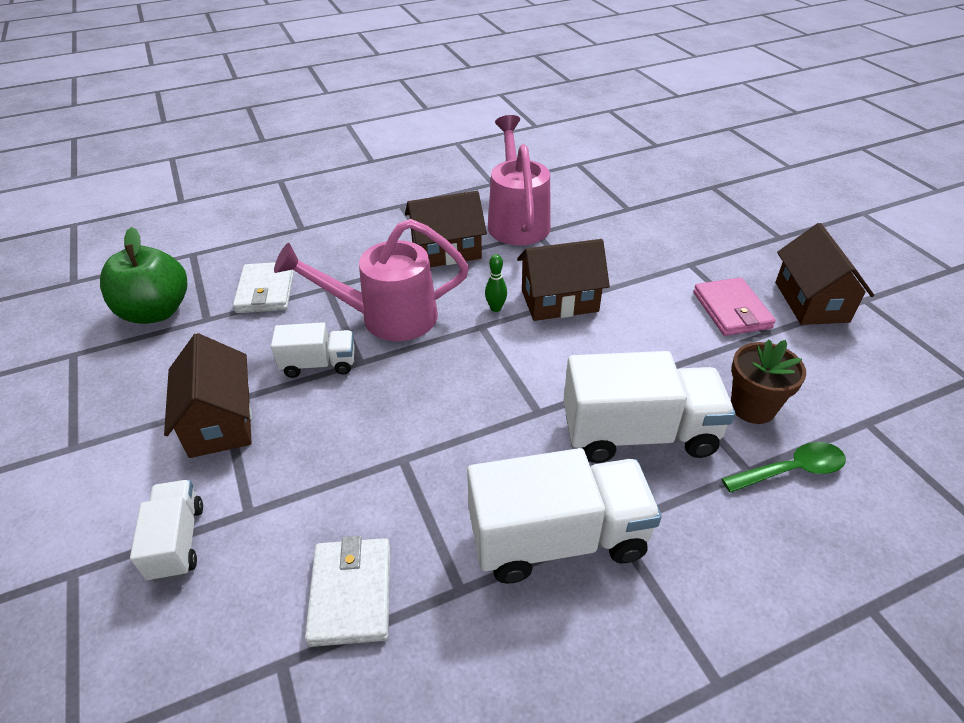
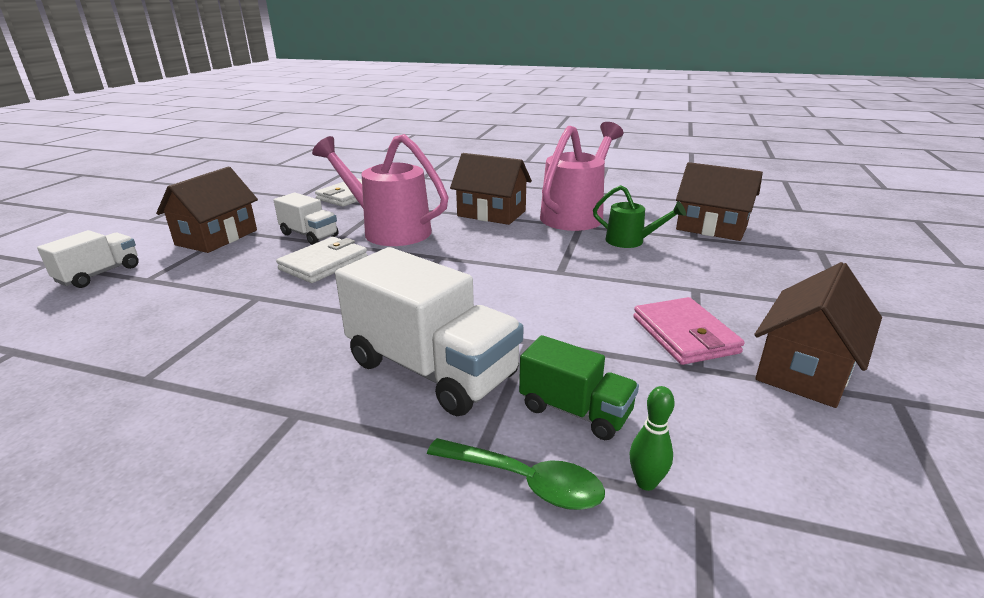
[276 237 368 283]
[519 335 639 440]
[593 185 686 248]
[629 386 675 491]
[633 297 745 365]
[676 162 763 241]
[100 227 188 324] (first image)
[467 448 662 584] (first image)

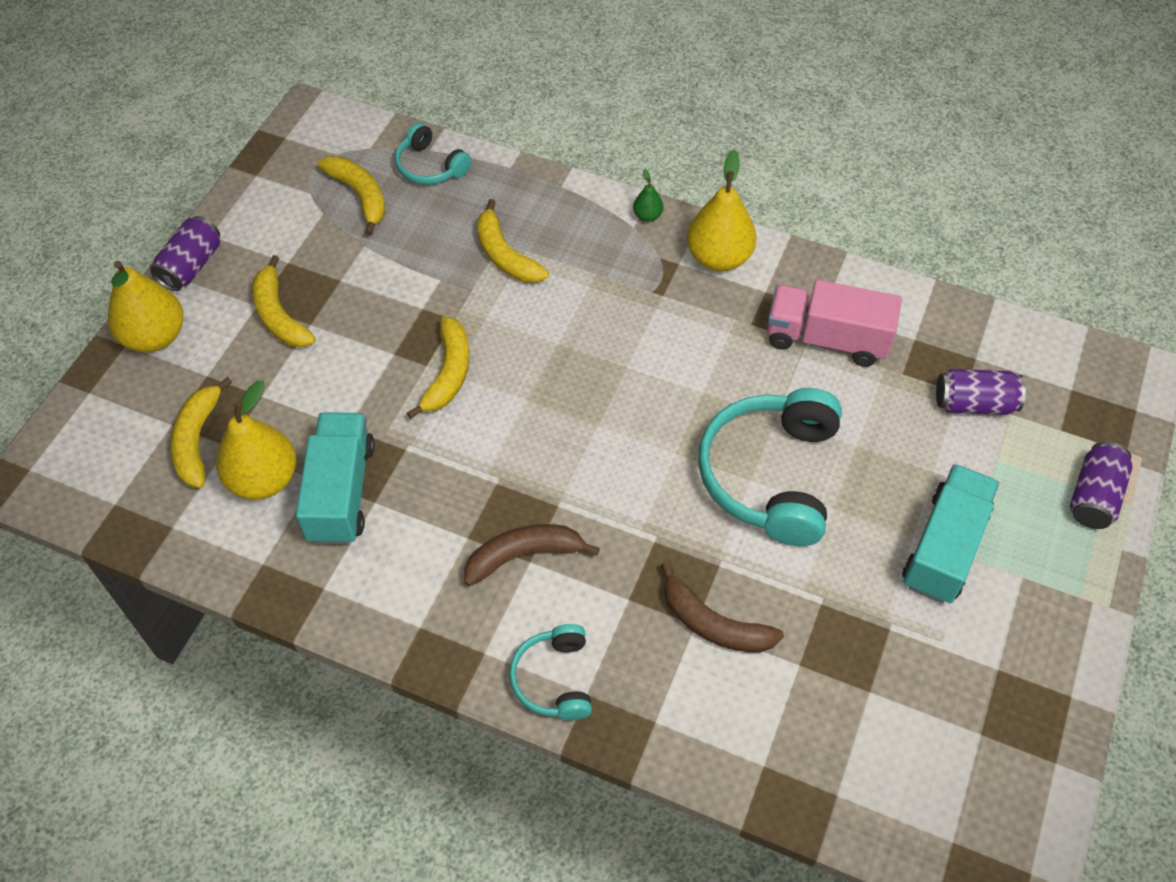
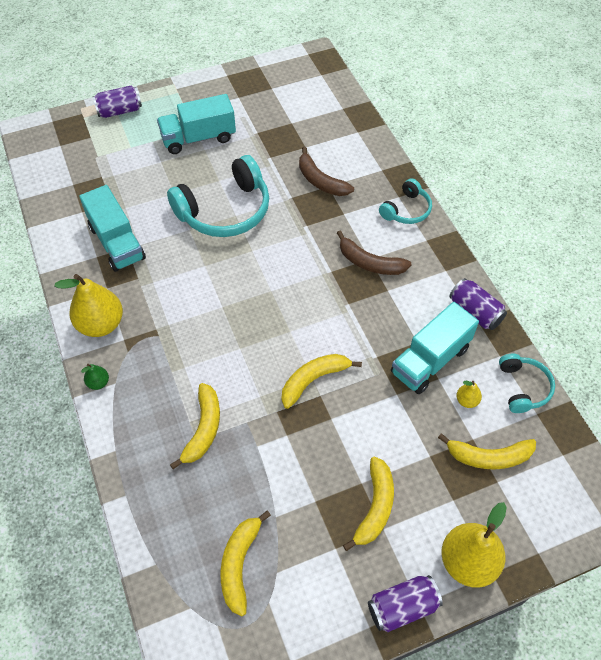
[79 185 146 272]
[299 147 354 196]
[438 433 536 470]
[449 278 507 330]
[456 381 482 408]
[499 353 555 413]

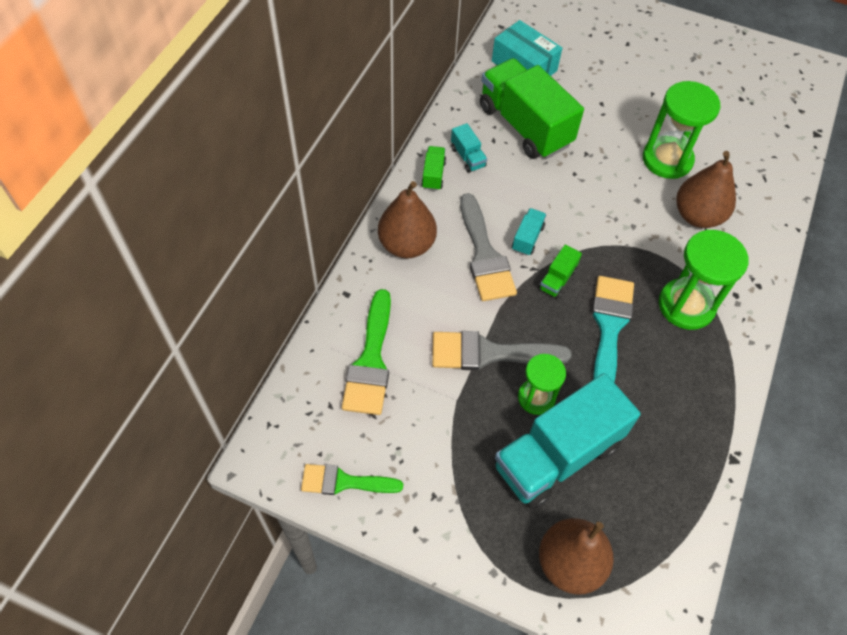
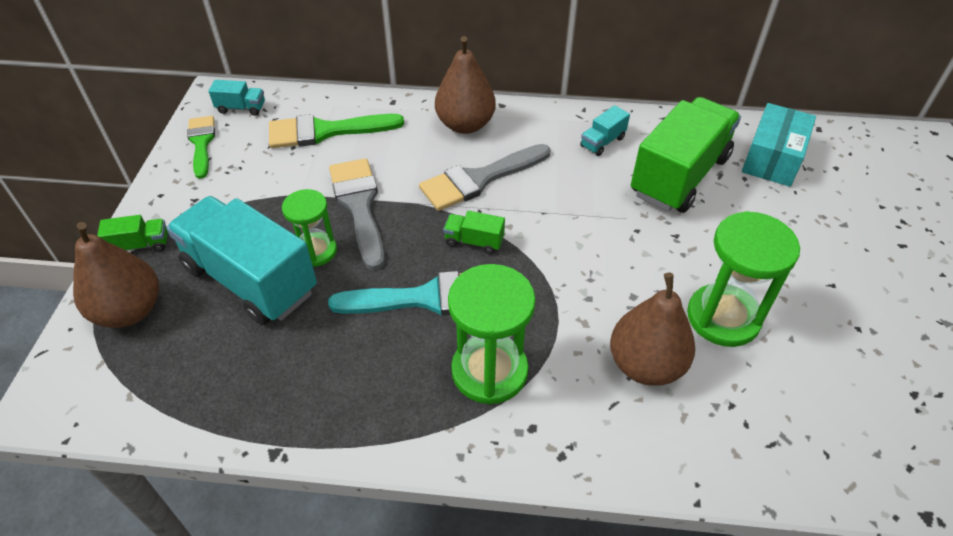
[97 215 168 252]
[208 80 265 116]

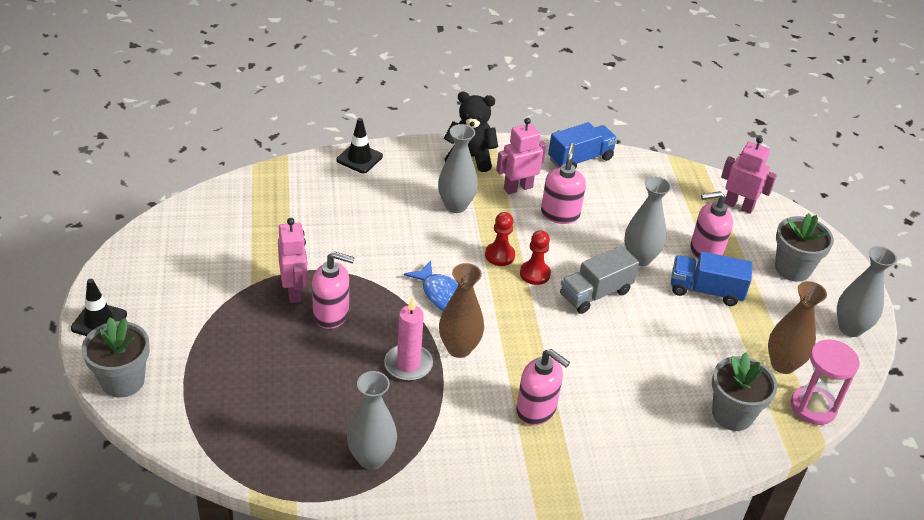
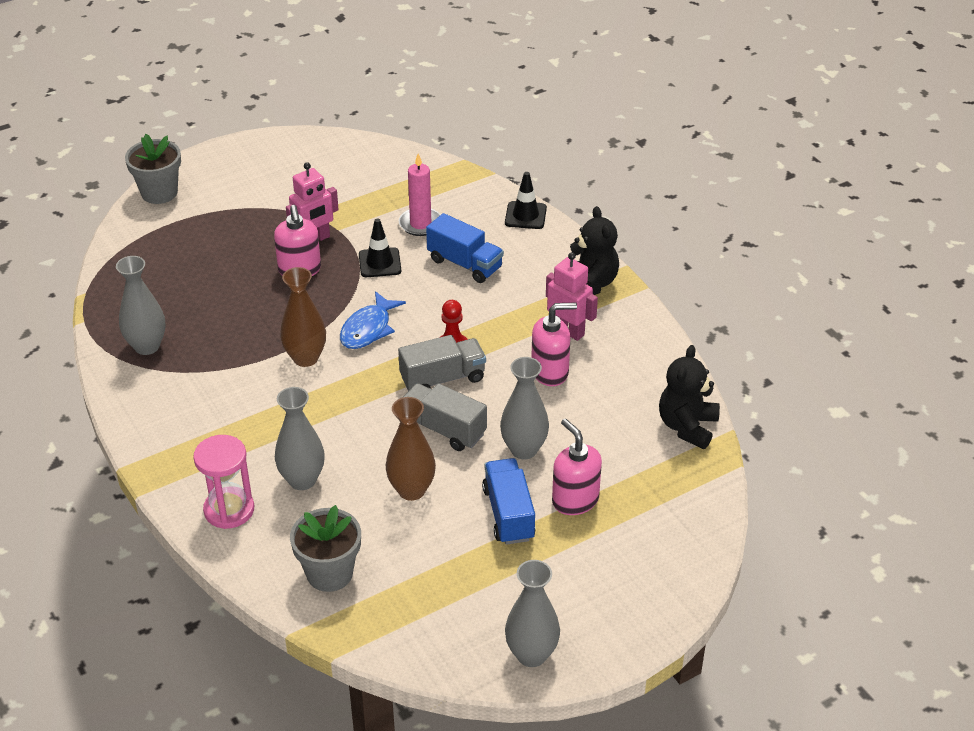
[193 435 254 529]
[275 387 325 490]
[359 219 401 277]
[386 397 436 501]
[398 335 486 391]
[399 153 441 236]
[426 213 504 283]
[659 345 720 449]
[516 349 570 425] (first image)
[721 137 777 214] (first image)
[775 214 834 282] (first image)

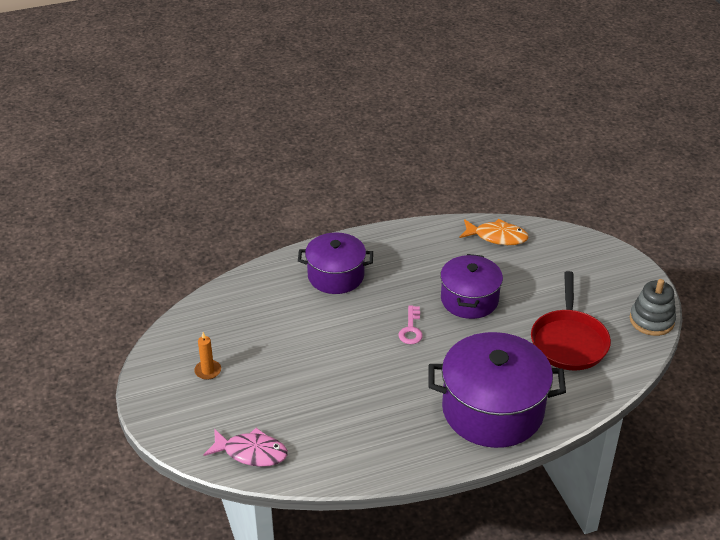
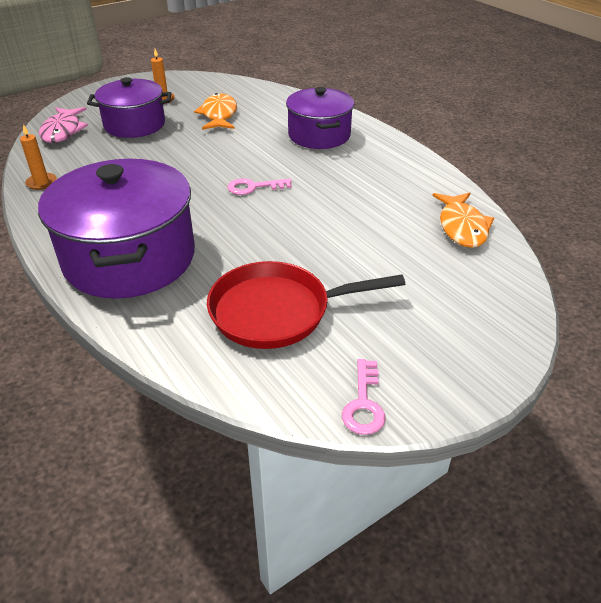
[20 124 57 190]
[87 77 172 138]
[194 93 237 130]
[342 359 386 435]

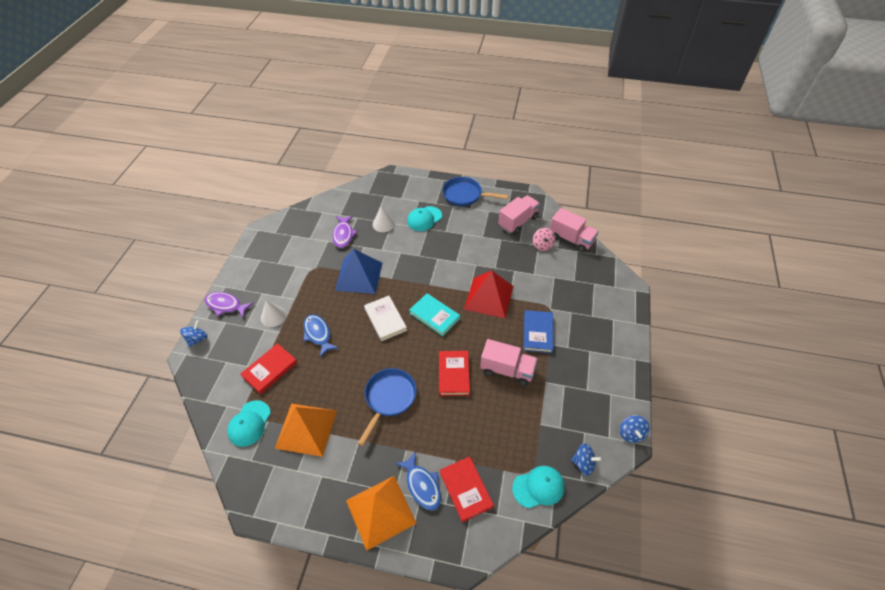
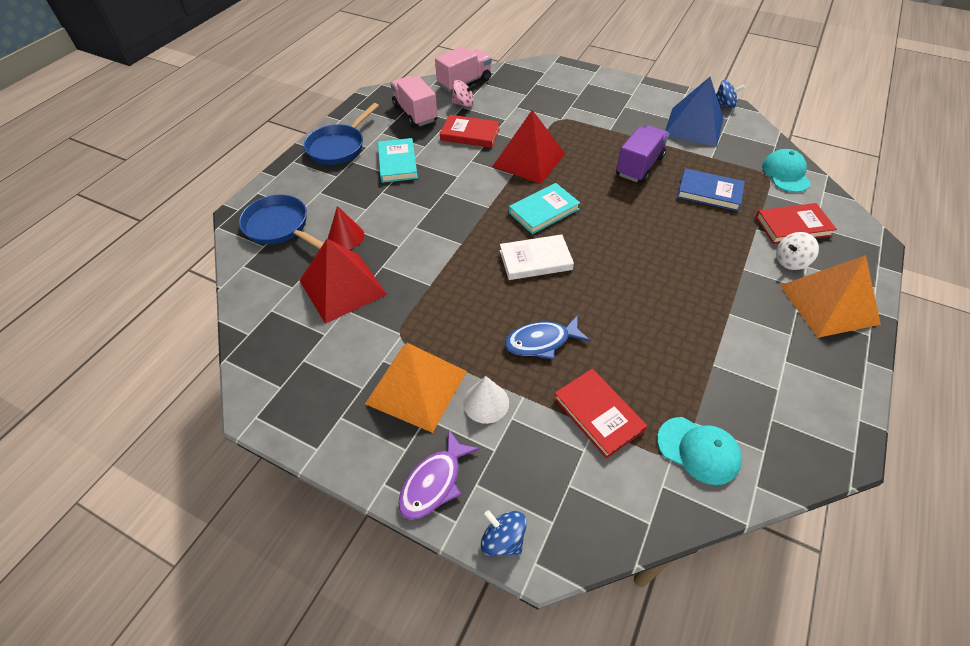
[239 195 324 249]
[299 239 387 324]
[328 206 365 249]
[365 343 467 433]
[378 138 418 183]
[440 115 500 148]
[616 125 669 183]
[665 77 723 147]
[677 168 745 211]
[776 232 819 270]
[407 206 442 231] (first image)
[571 444 602 476] (first image)

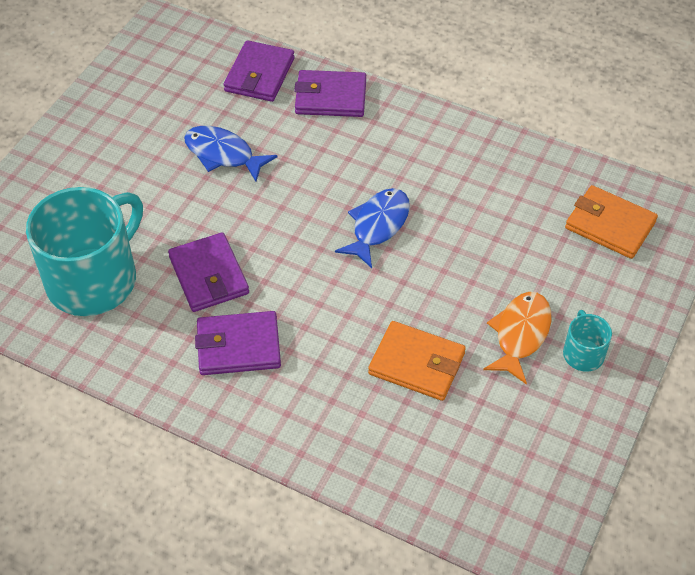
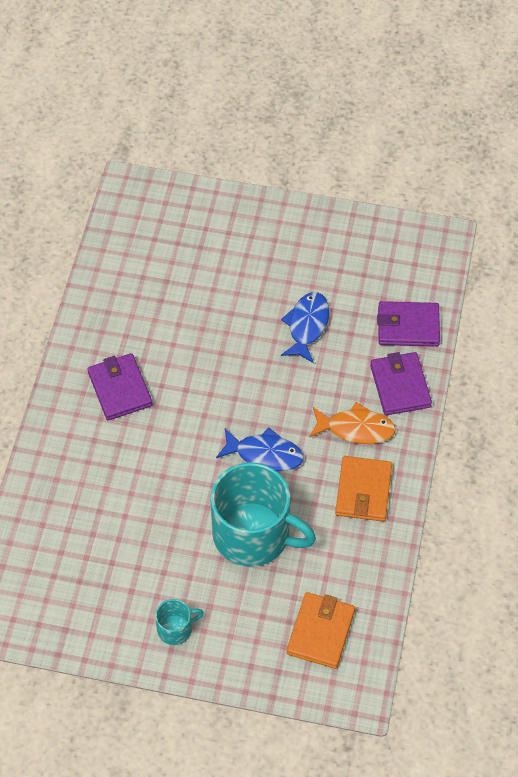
[210 462 316 567]
[309 402 396 444]
[335 456 392 522]
[168 232 249 312] (first image)

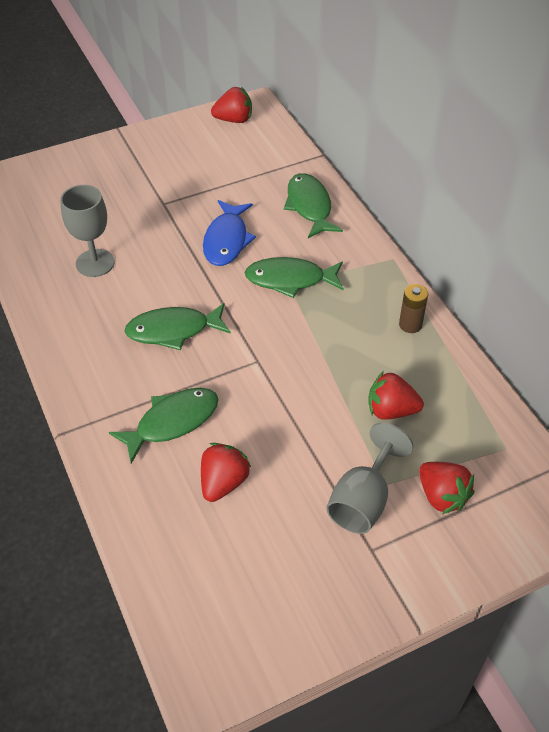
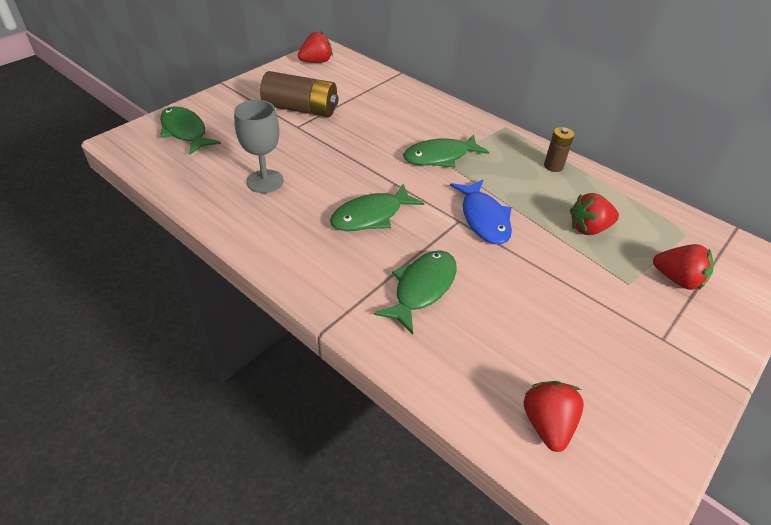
[160 106 221 155]
[260 71 339 117]
[450 180 512 245]
[524 381 584 452]
[326 423 413 534] (first image)

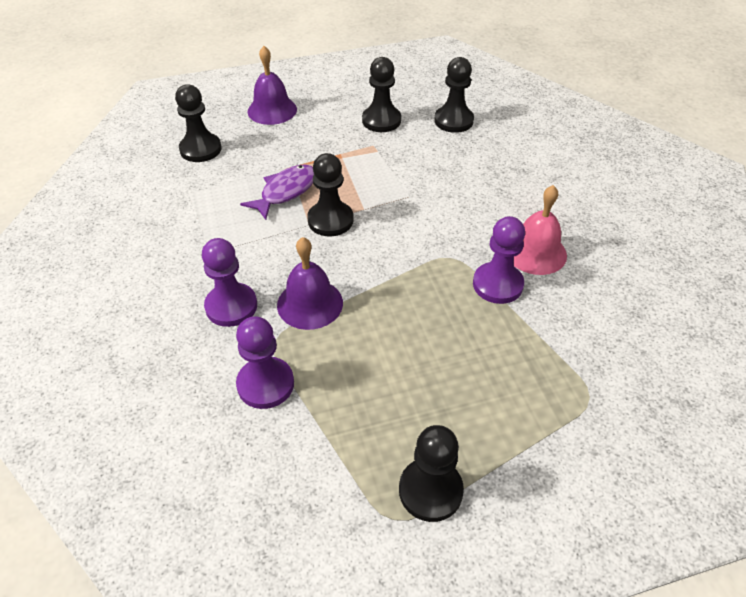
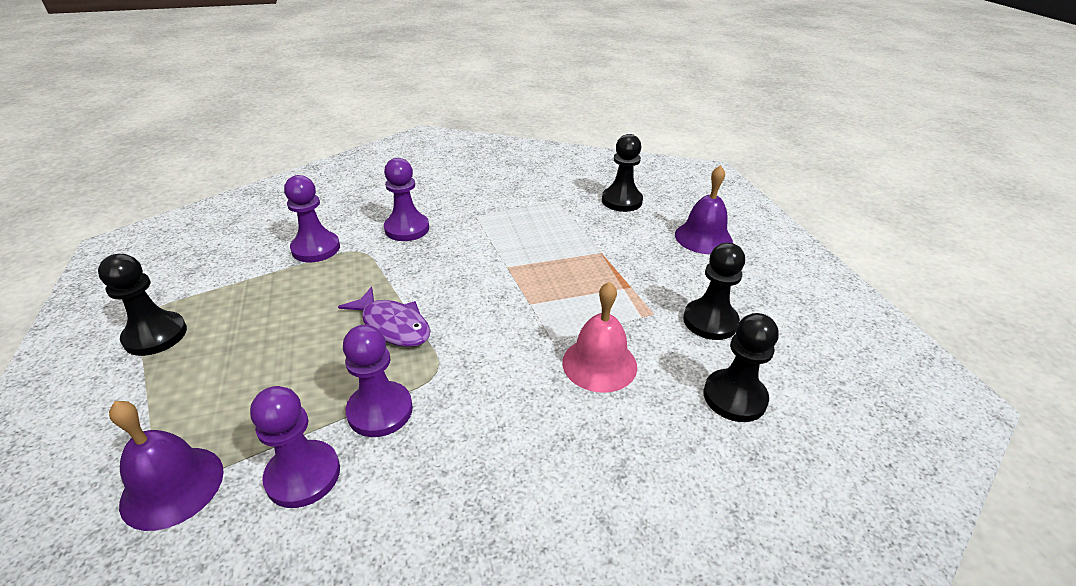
[109 401 224 531]
[250 386 340 508]
[338 287 430 347]
[562 281 637 393]
[307 153 354 236] (first image)

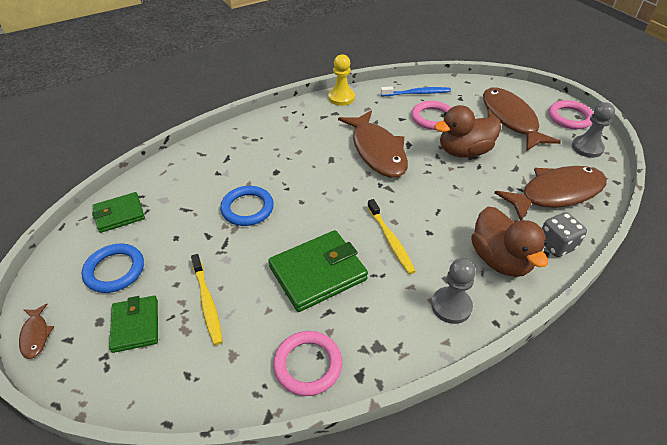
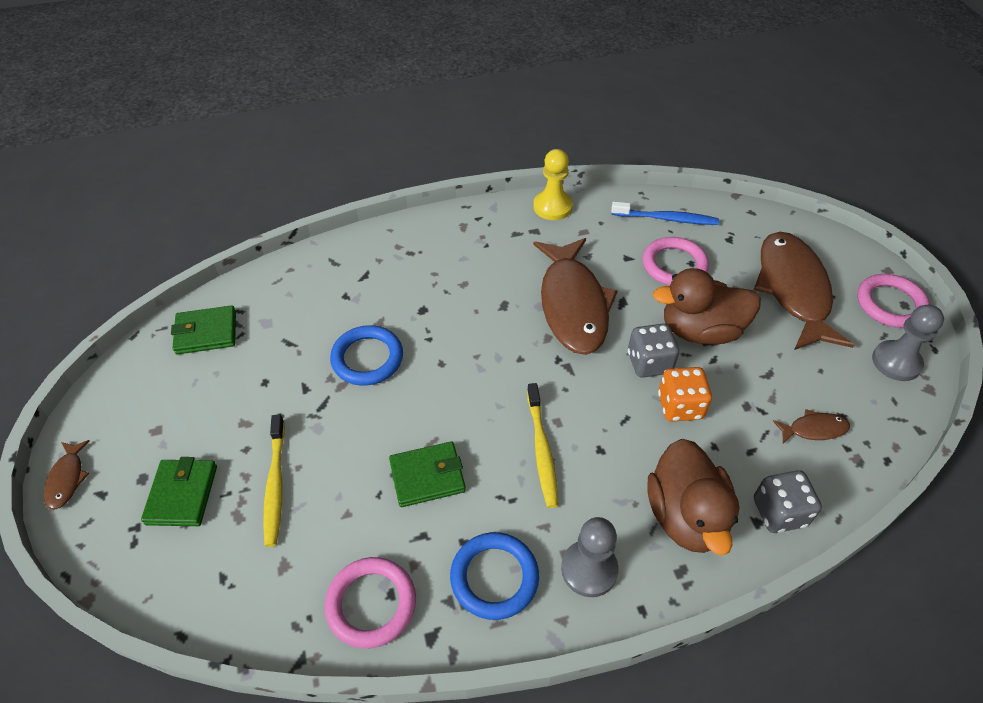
[389 441 466 507]
[450 532 539 620]
[628 323 679 378]
[658 367 712 422]
[773 409 850 444]

